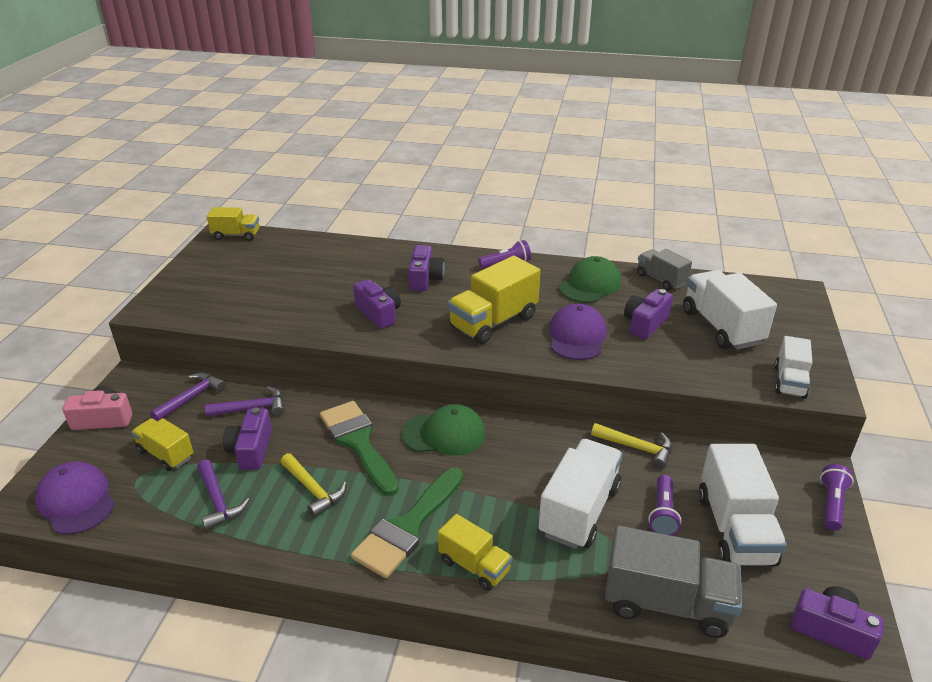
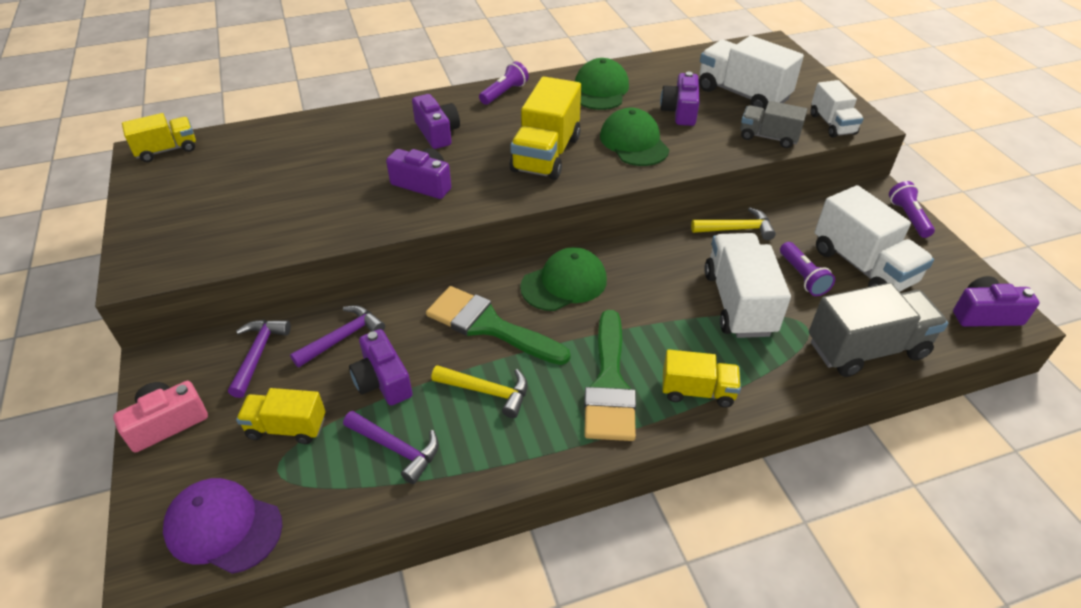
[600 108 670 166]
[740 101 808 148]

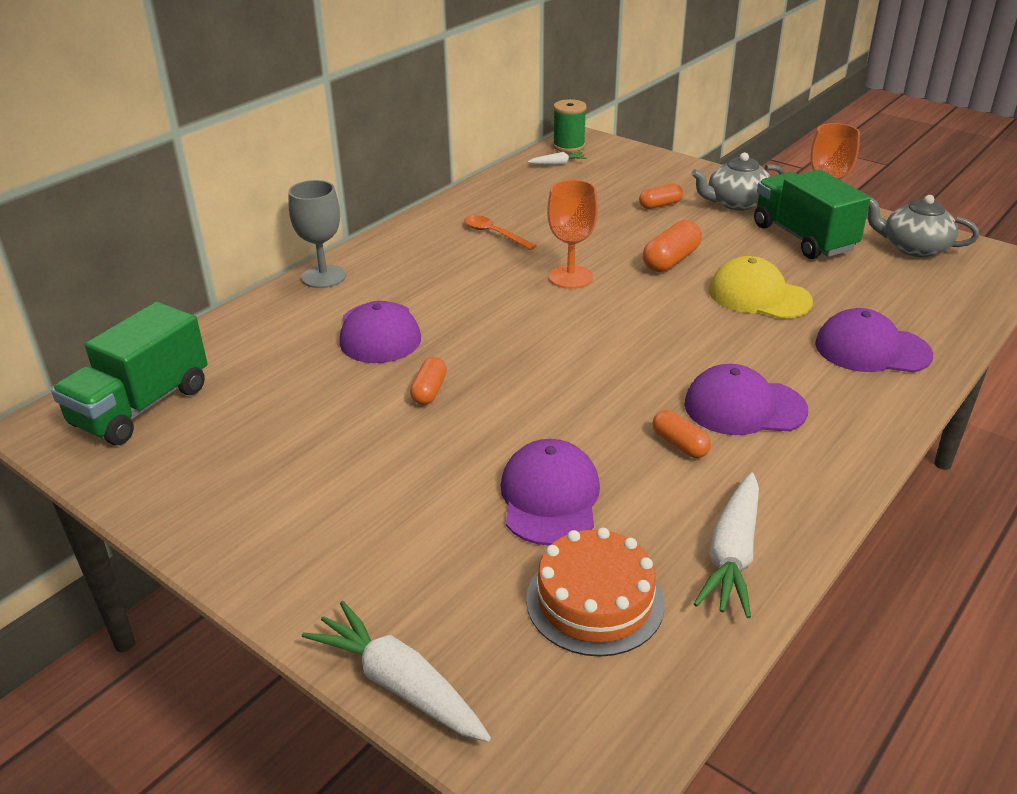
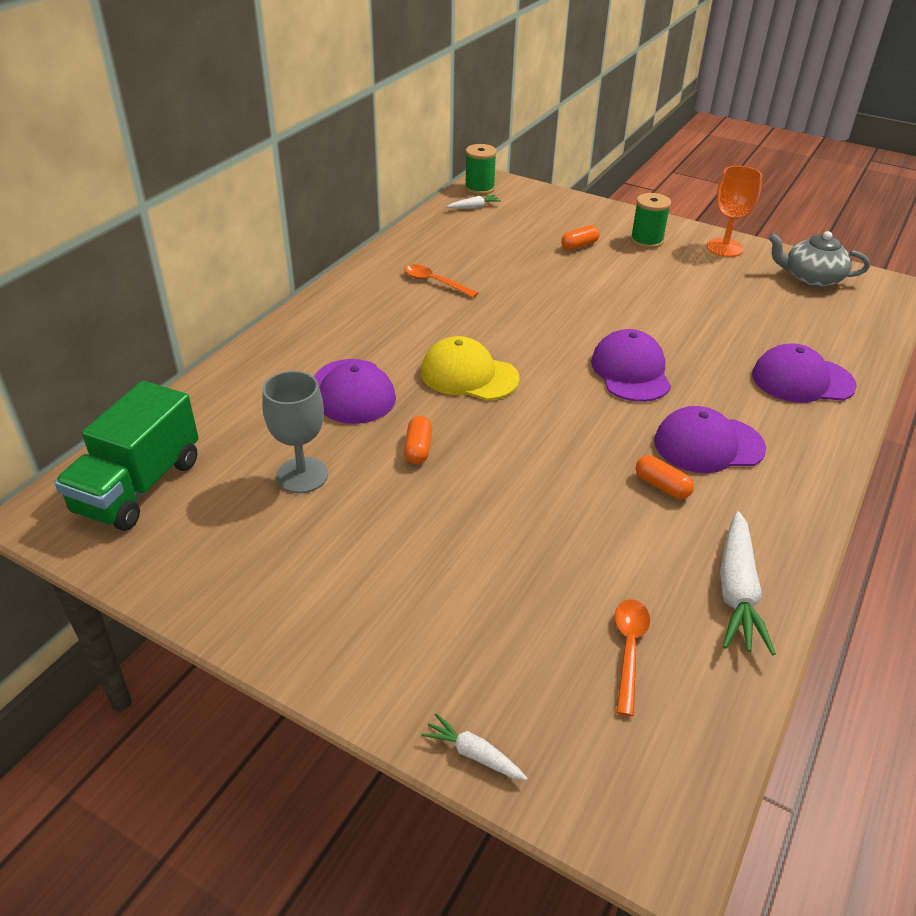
[262 371 328 493]
[421 336 520 400]
[421 713 528 780]
[591 329 671 402]
[615 599 650 716]
[630 193 671 249]
[547 180 598 289] (first image)
[643 220 702 272] (first image)
[754 169 871 259] (first image)

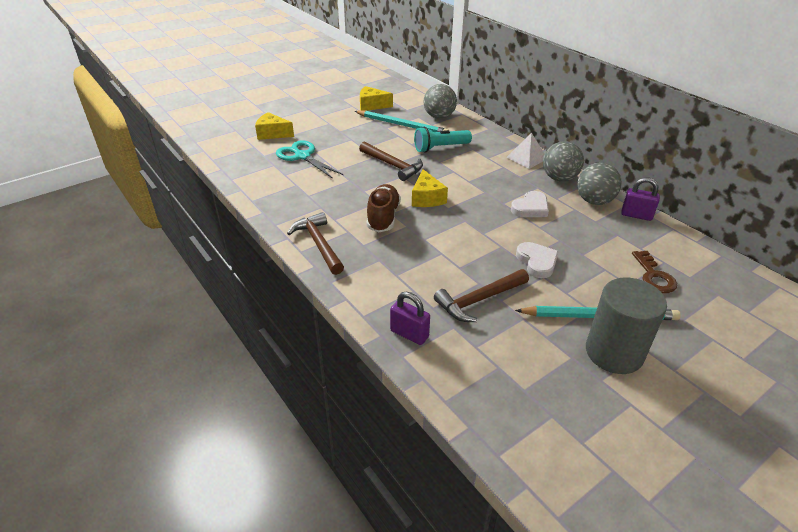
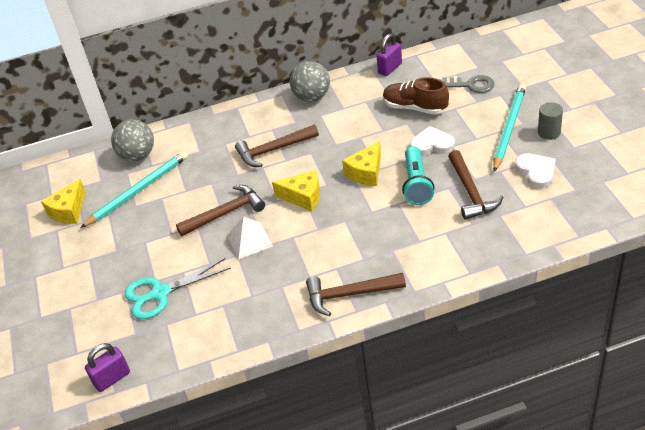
[85 343 130 392]
[227 216 273 260]
[235 125 319 167]
[342 141 381 186]
[383 77 449 114]
[402 146 434 205]
[442 75 495 93]
[515 153 556 188]
[538 102 563 140]
[577 163 622 205] (first image)

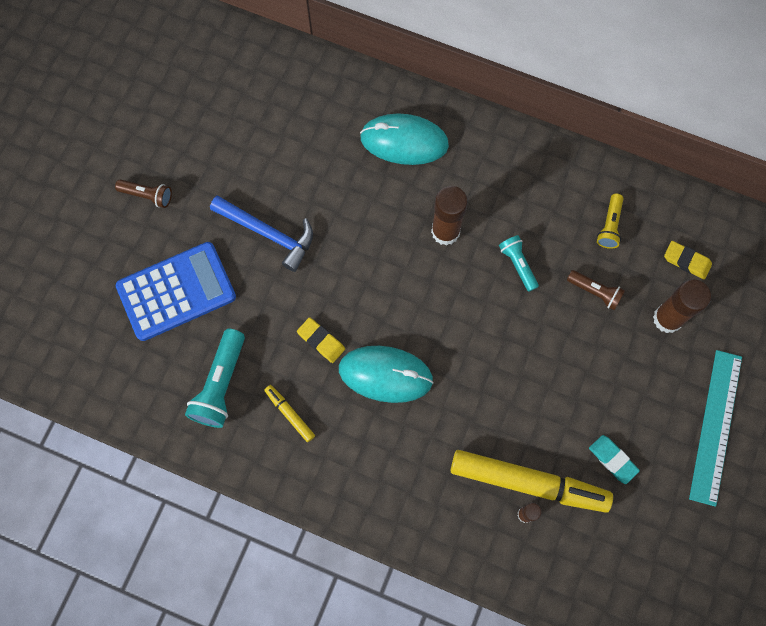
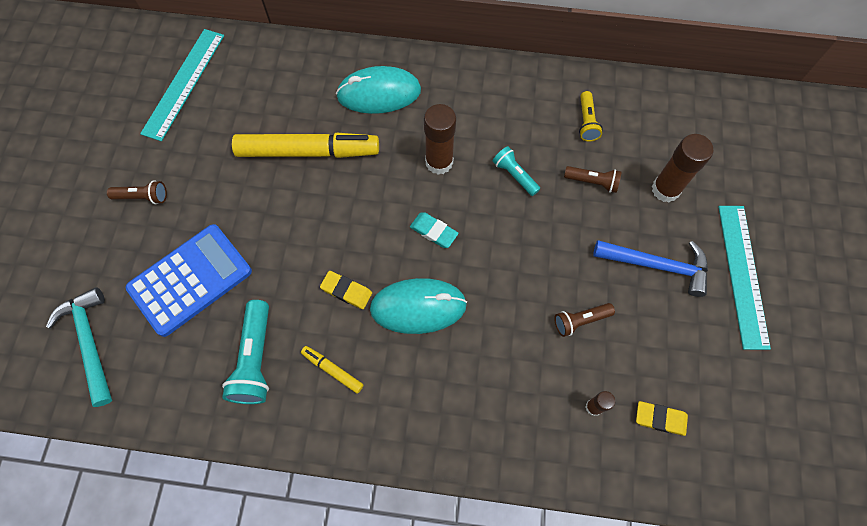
[46 287 112 407]
[140 29 224 141]
[232 133 379 158]
[410 212 459 248]
[554 303 615 337]
[593 240 708 297]
[636 401 688 436]

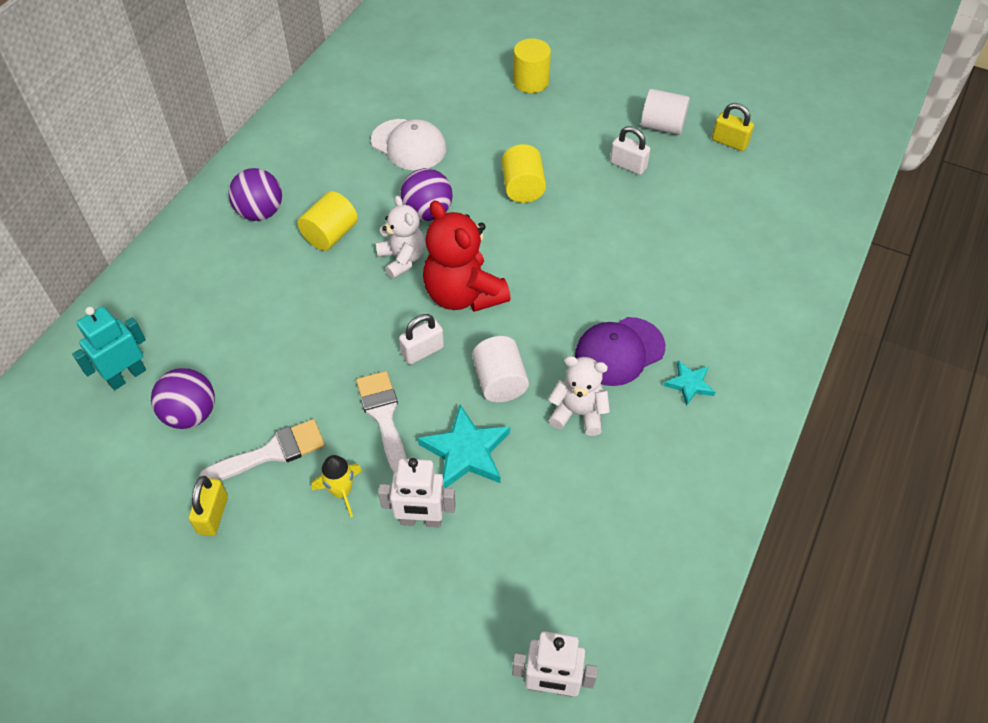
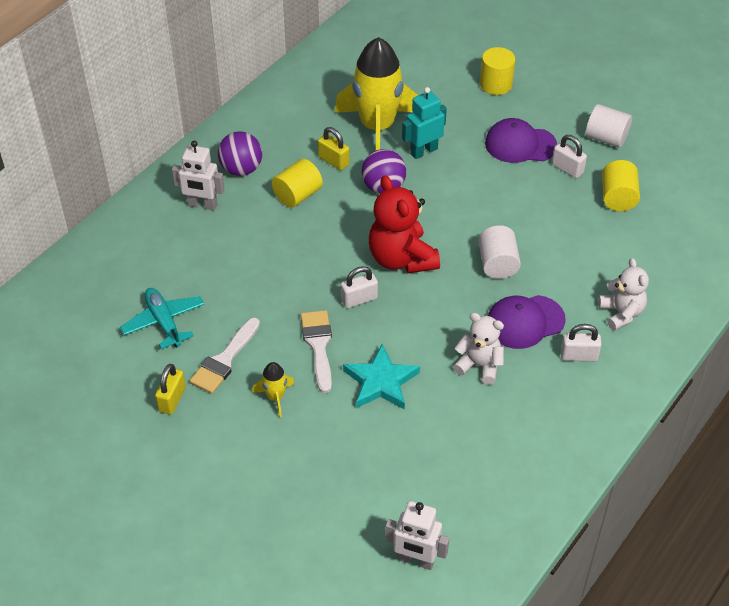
[120 288 204 349]
[172 141 225 211]
[190 317 260 394]
[318 127 350 170]
[335 37 418 150]
[402 87 447 159]
[478 225 521 279]
[485 118 557 163]
[561 324 602 361]
[598 258 649 331]
[602 160 640 211]

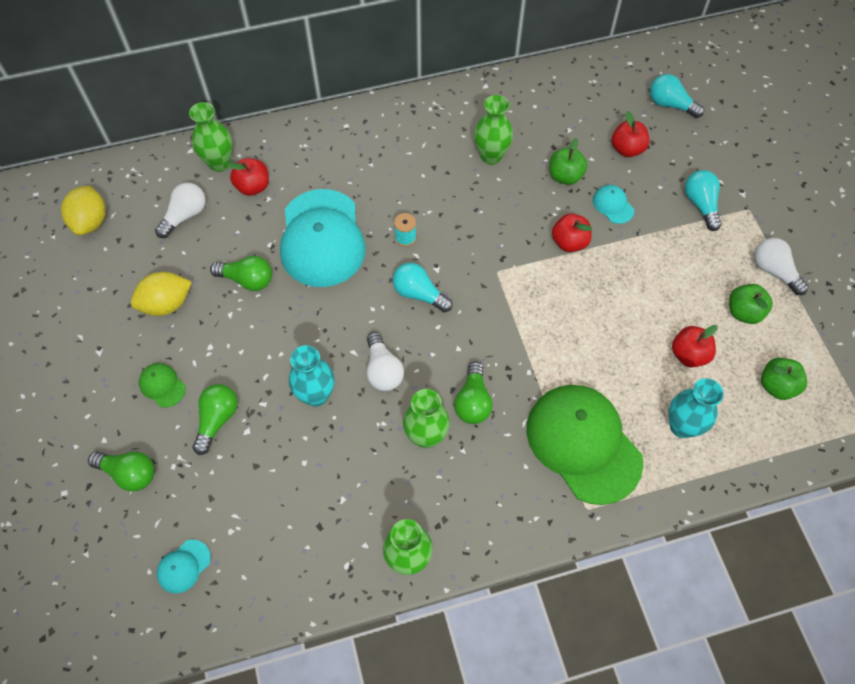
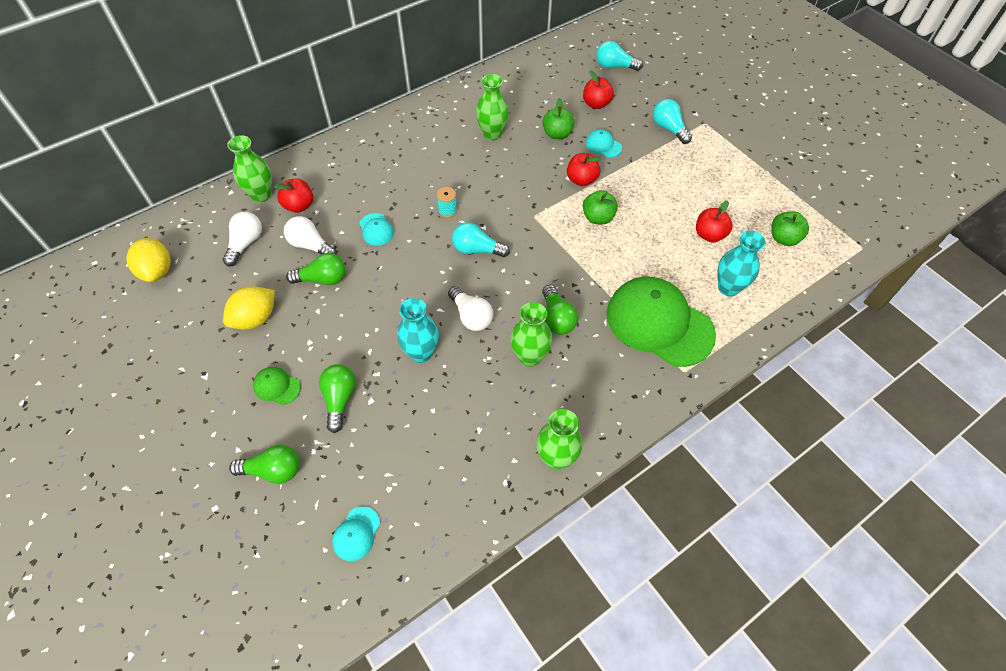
[284 216 336 255]
[359 213 394 246]
[583 190 618 225]

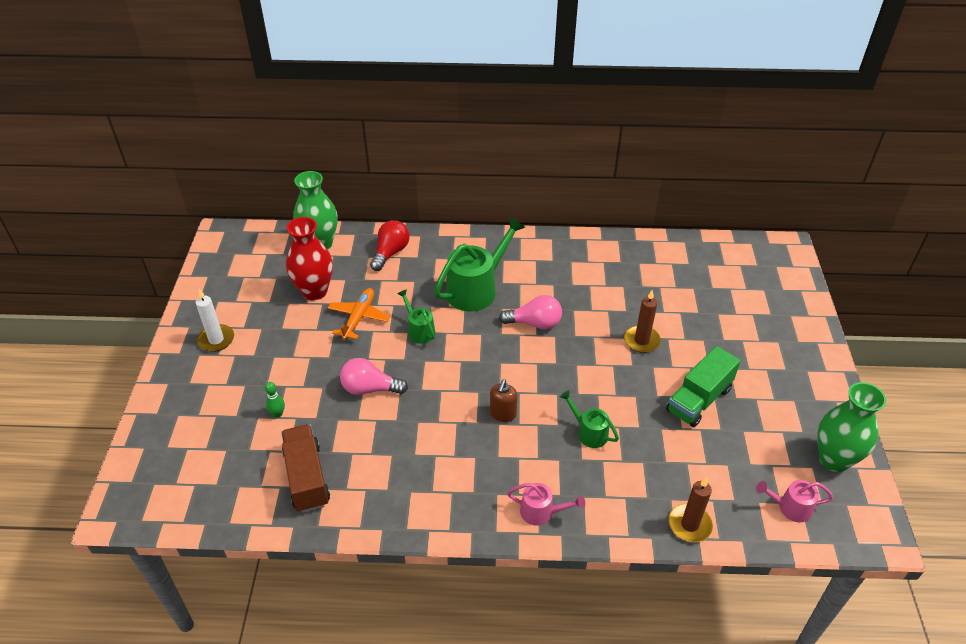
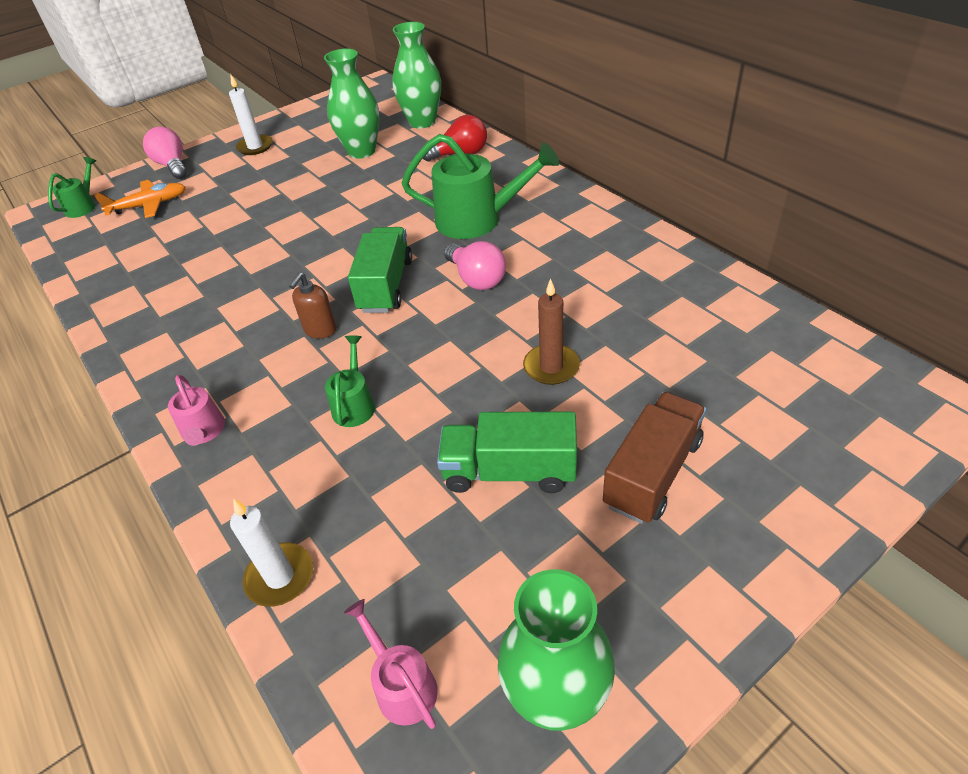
[48 157 96 218]
[94 180 186 218]
[143 127 187 179]
[230 498 313 607]
[289 272 337 339]
[324 48 379 159]
[348 227 412 313]
[603 392 706 524]
[265 382 285 418] (first image)

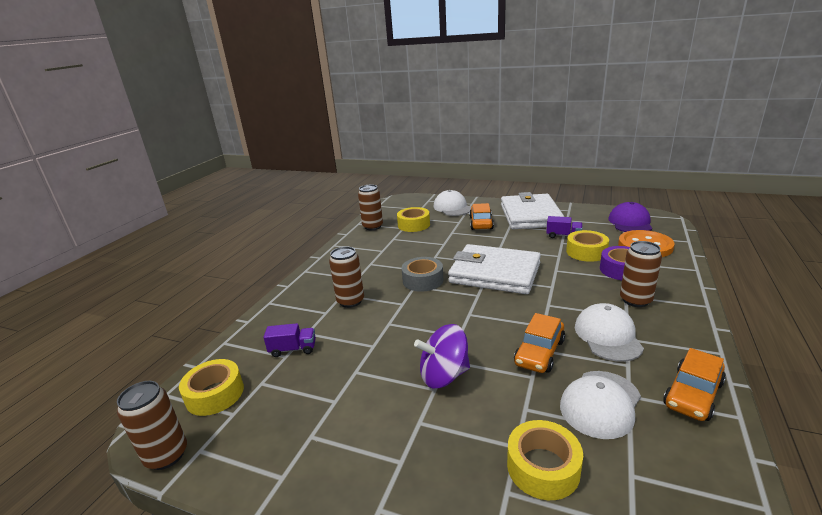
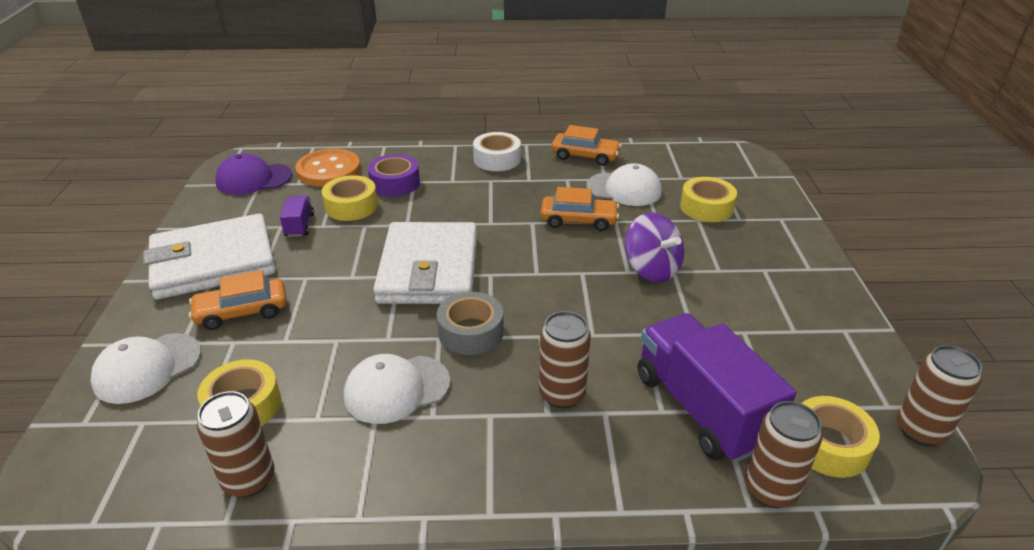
[344 354 450 424]
[473 132 521 171]
[638 313 796 463]
[745 401 823 508]

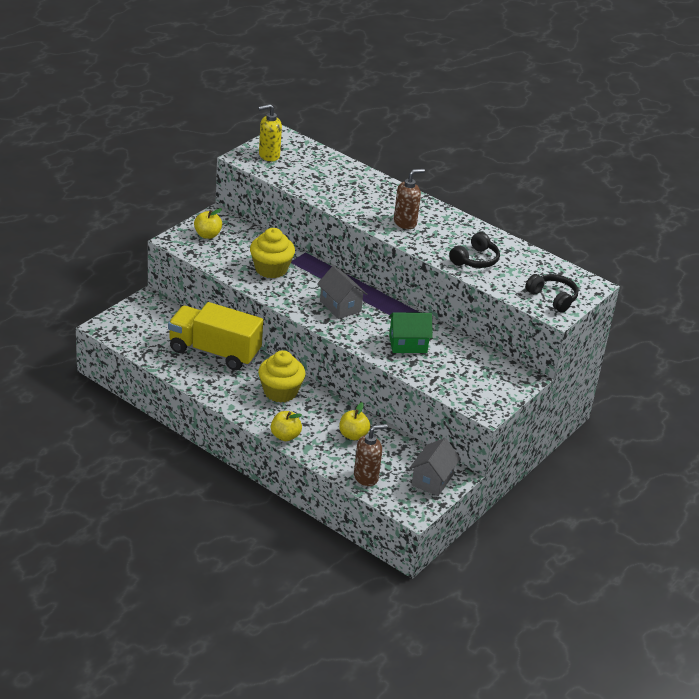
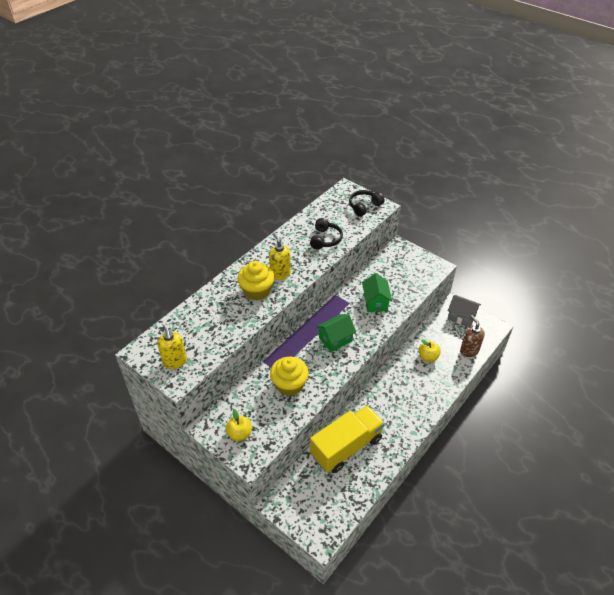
[237 261 275 301]
[269 233 291 280]
[310 218 343 249]
[310 405 385 473]
[316 314 356 352]
[271 411 302 441] (first image)

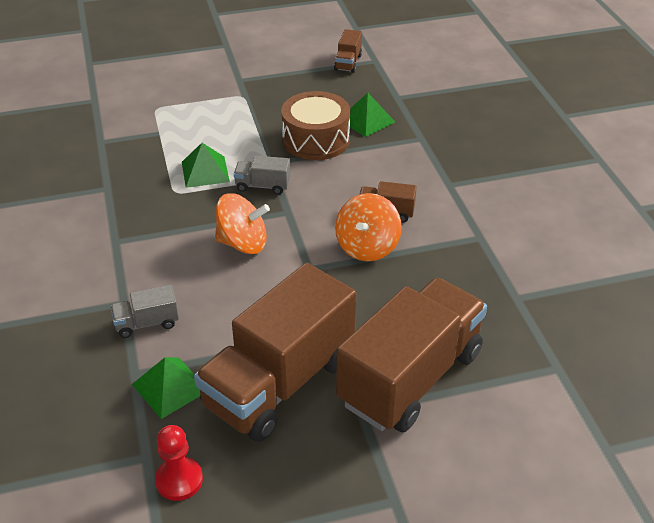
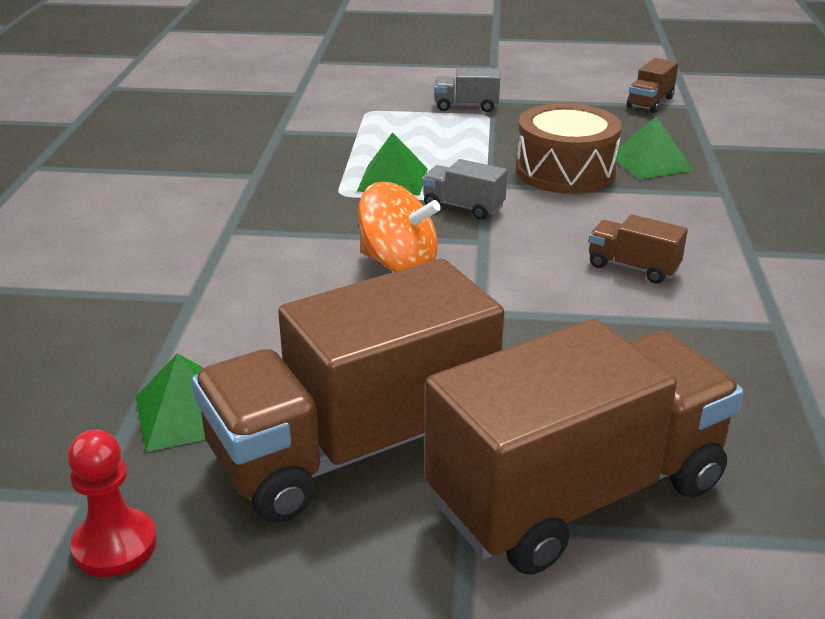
[434 68 500 112]
[335 193 402 261] (first image)

